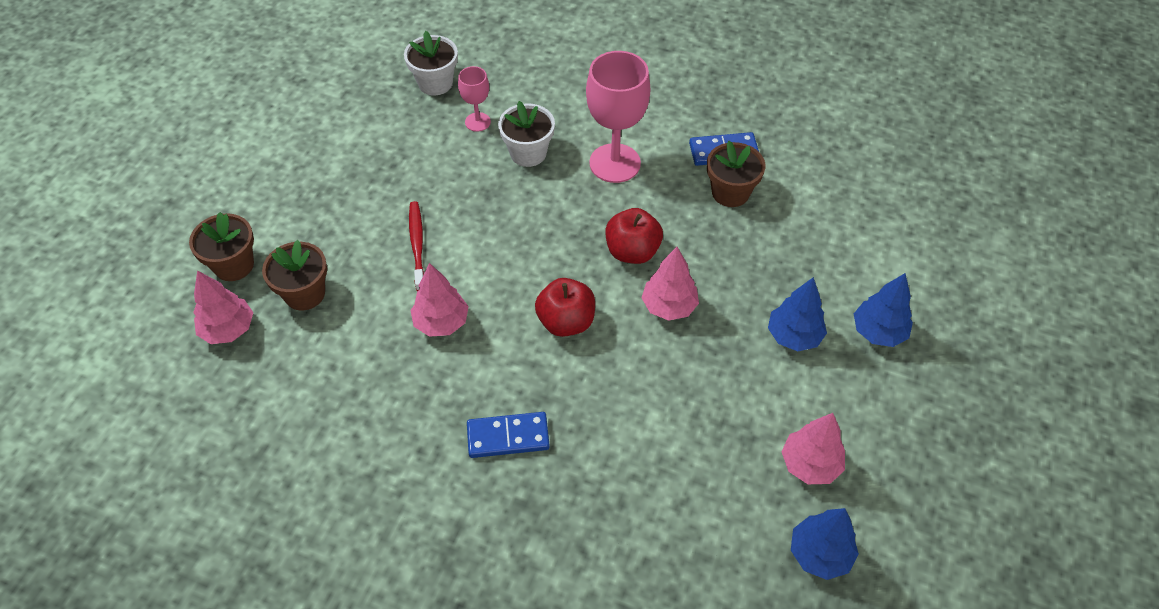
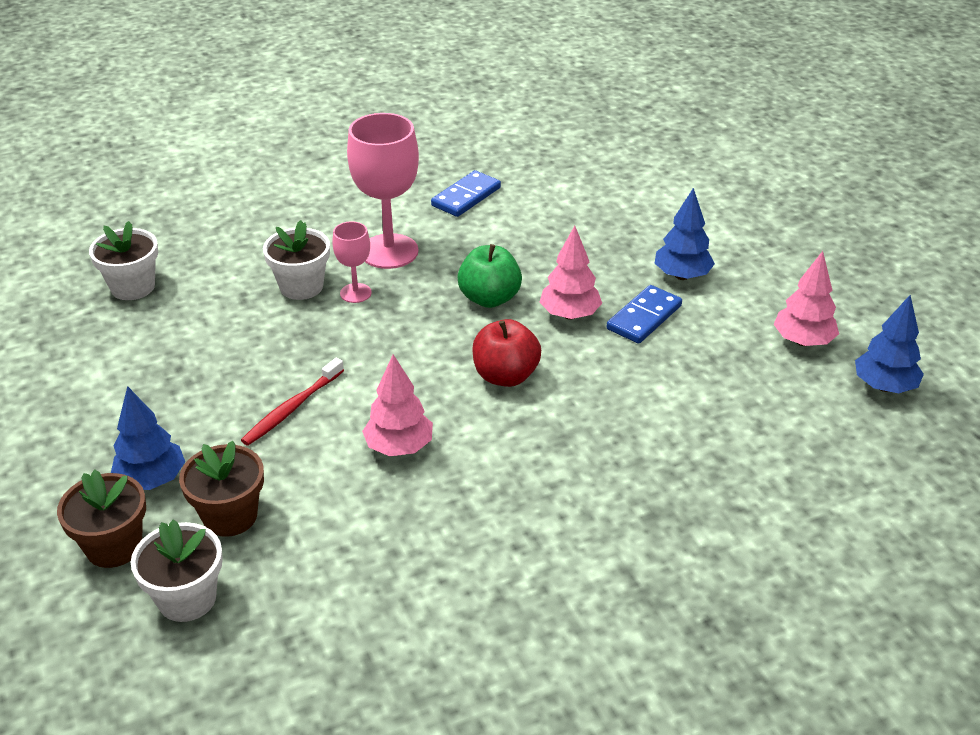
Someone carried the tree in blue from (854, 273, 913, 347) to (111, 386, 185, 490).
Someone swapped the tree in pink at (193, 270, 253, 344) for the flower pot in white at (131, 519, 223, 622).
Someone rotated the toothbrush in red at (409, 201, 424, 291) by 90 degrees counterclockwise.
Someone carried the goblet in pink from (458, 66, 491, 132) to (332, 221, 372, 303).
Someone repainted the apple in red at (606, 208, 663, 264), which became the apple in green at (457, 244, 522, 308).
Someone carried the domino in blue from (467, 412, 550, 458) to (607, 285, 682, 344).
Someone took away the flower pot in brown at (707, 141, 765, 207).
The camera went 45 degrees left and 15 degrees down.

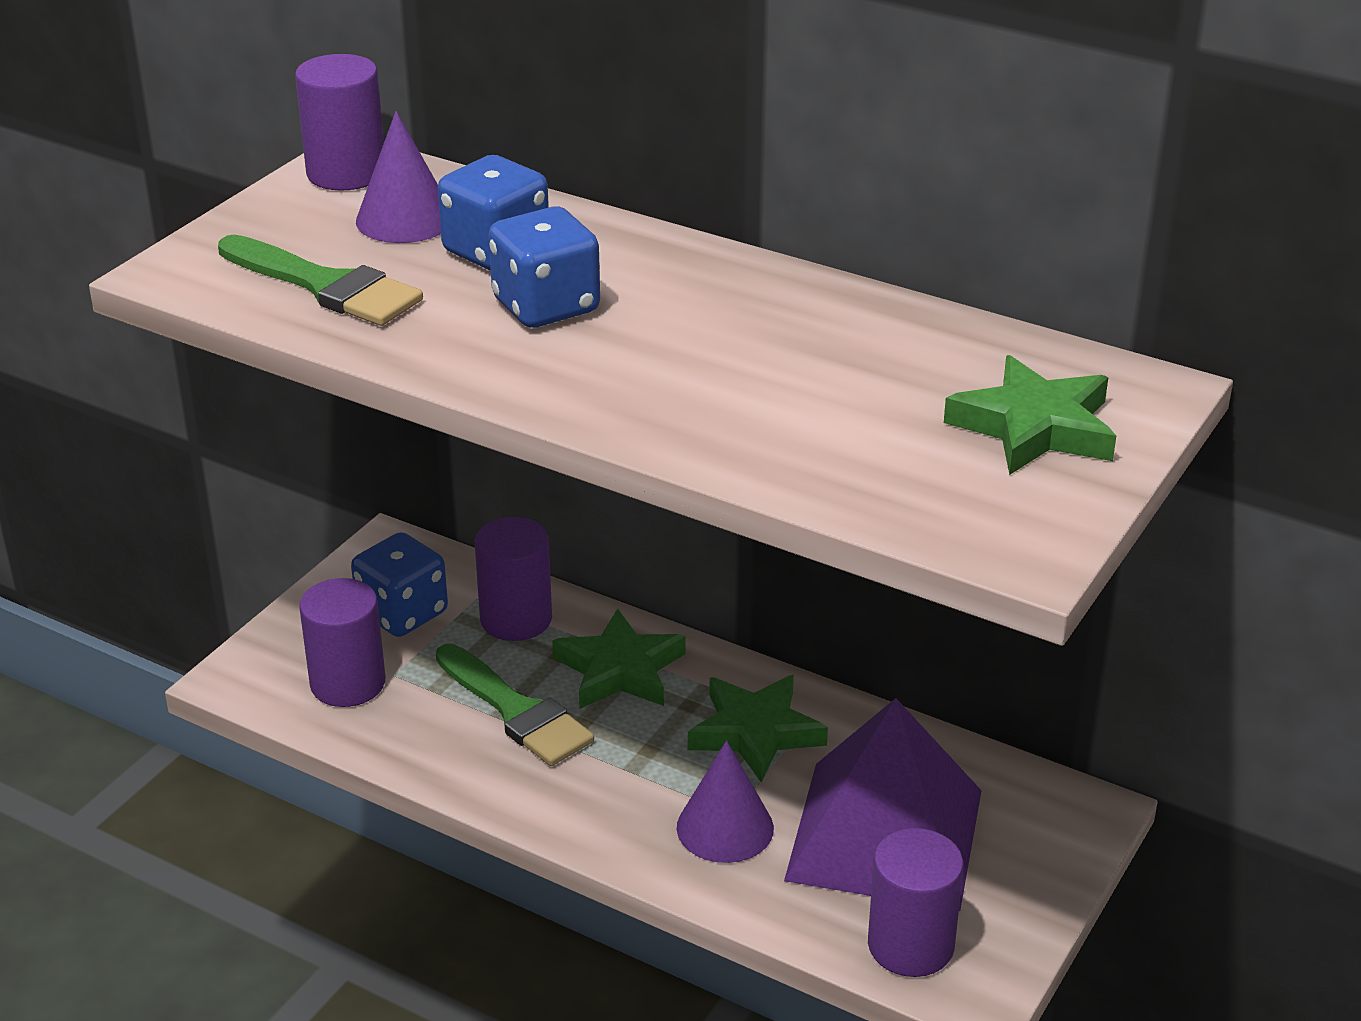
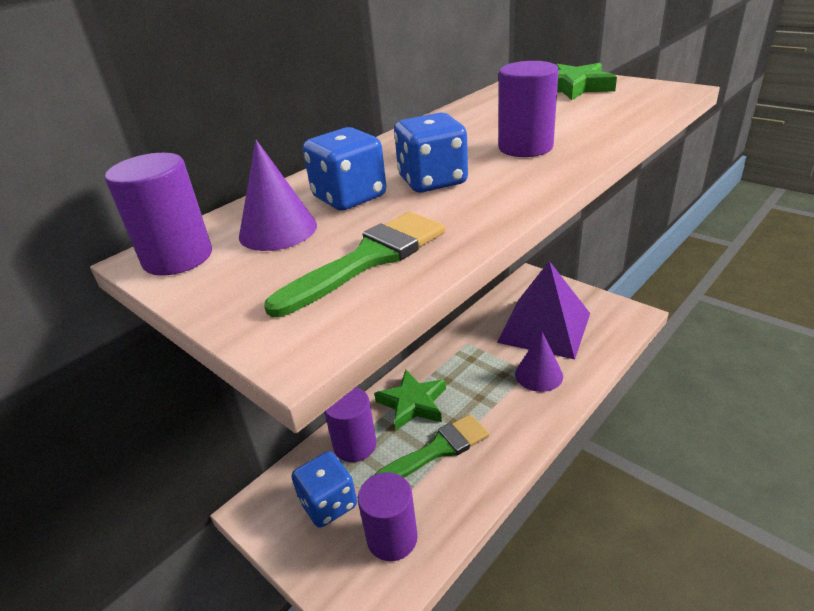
Someone carried the cylinder in purple from (868, 828, 964, 977) to (498, 61, 559, 157).
Someone took away the star in green at (688, 675, 828, 782).
The camera went 75 degrees left and 0 degrees up.

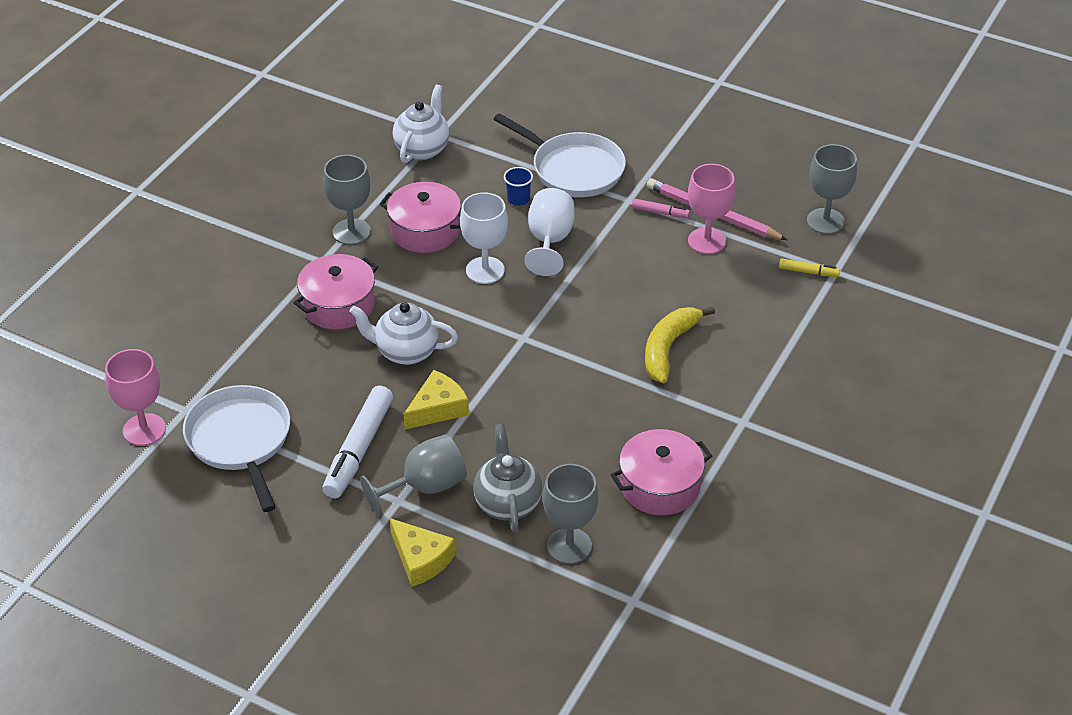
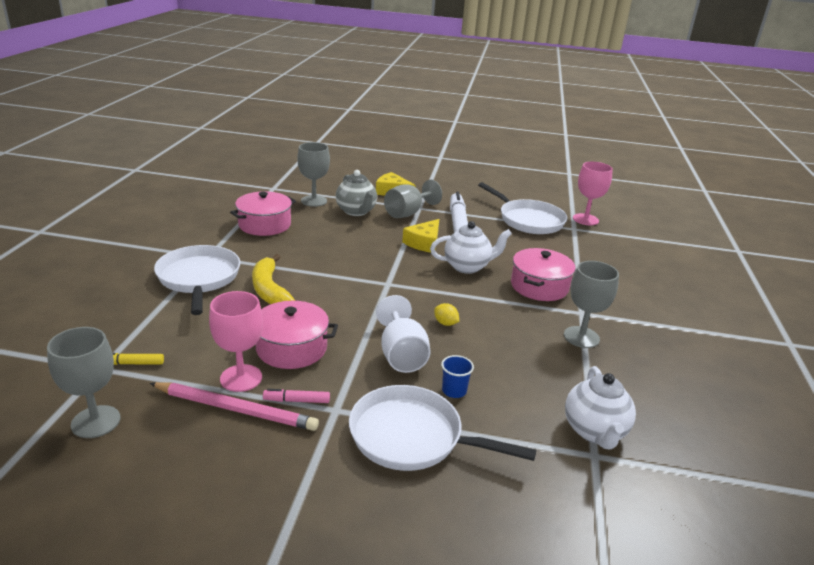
Someone put down the pan in white at (154, 245, 240, 315).
Someone rotated the banana in yellow at (645, 307, 715, 383) by 150 degrees clockwise.
Someone carried the pot in pink from (380, 182, 461, 253) to (255, 301, 338, 369).
Someone swapped the goblet in white at (460, 192, 508, 284) for the lemon in yellow at (434, 303, 459, 326).
The camera went 160 degrees right and 15 degrees down.

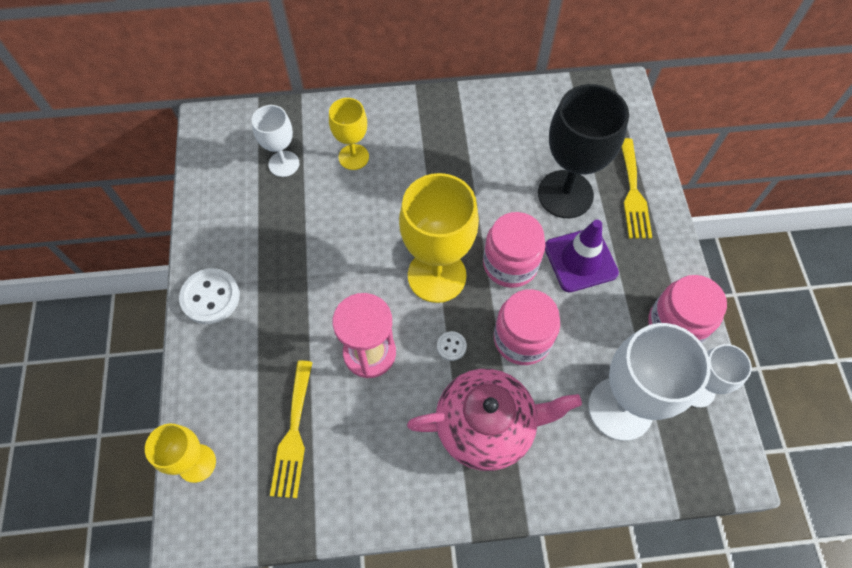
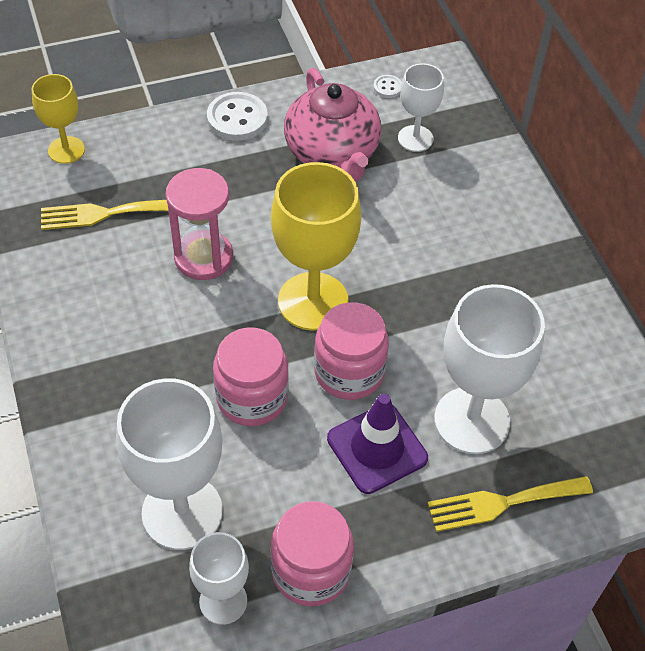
Someone carried the teapot in pink from (407, 369, 582, 471) to (284, 68, 381, 181).
Someone carried the button in white from (437, 331, 467, 361) to (373, 75, 402, 98).
Someone repainted the goblet in black at (538, 84, 629, 218), which became the goblet in white at (434, 284, 545, 454).
Someone took away the goblet in yellow at (329, 98, 369, 170).
The camera went 75 degrees right and 10 degrees down.

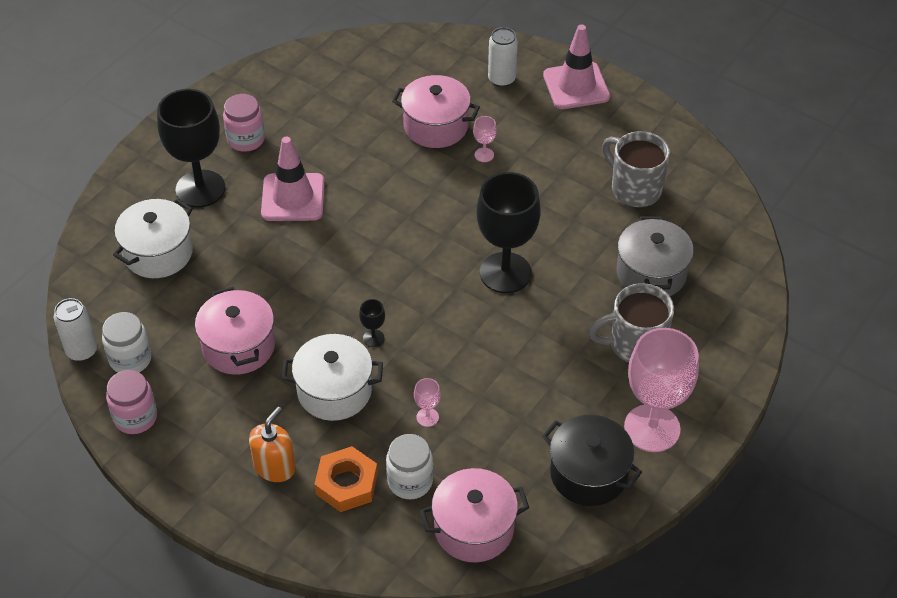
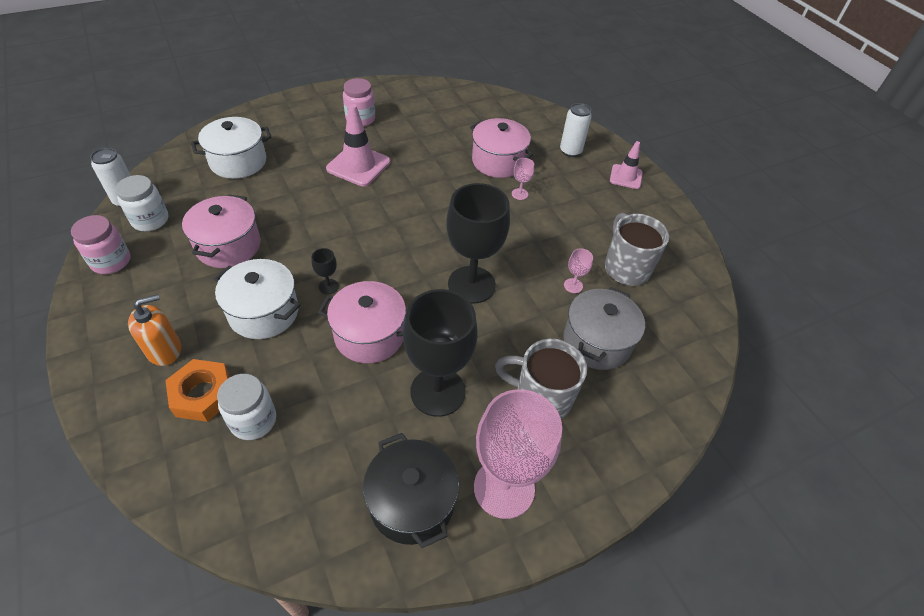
Someone carried the pot in pink from (420, 468, 529, 562) to (318, 281, 406, 363).
Someone carried the goblet in black from (157, 89, 225, 208) to (403, 289, 478, 417).
Someone carried the goblet in pink from (414, 378, 441, 427) to (564, 248, 593, 293).
Someone scaled the traffic cone in pink at (543, 24, 610, 109) by 0.62.
The camera went 25 degrees right and 0 degrees up.

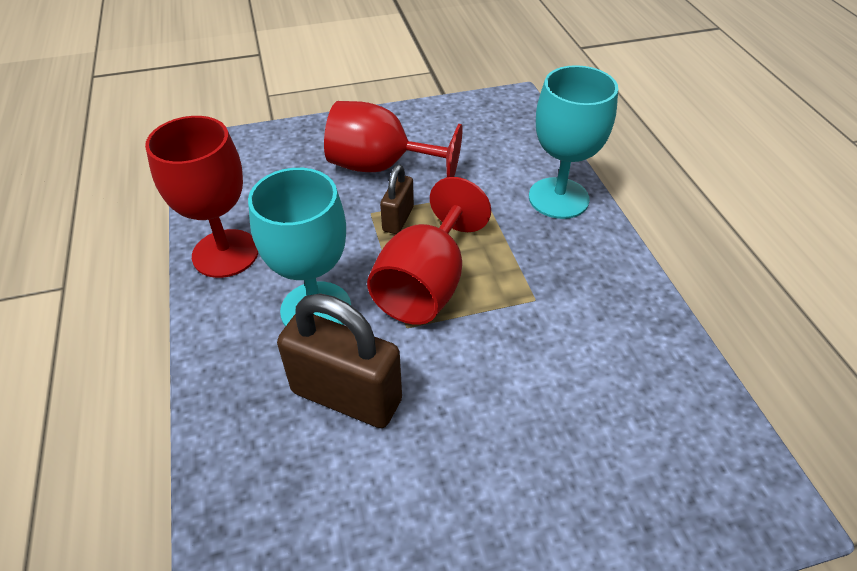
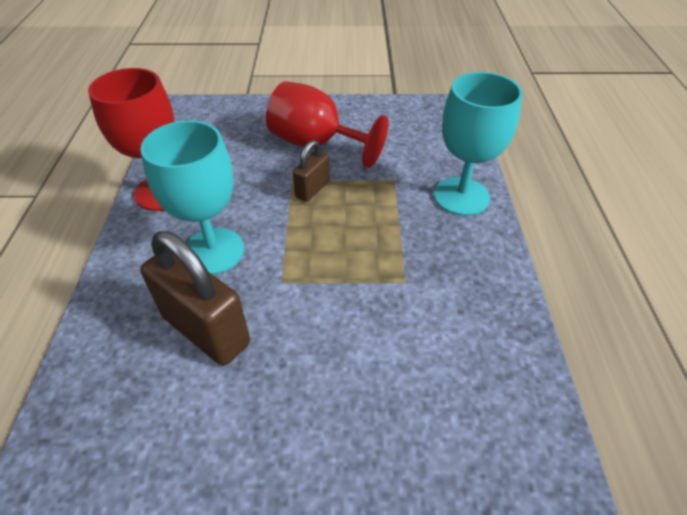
Someone took away the goblet in red at (367, 177, 491, 325).
The camera went 15 degrees right and 0 degrees up.

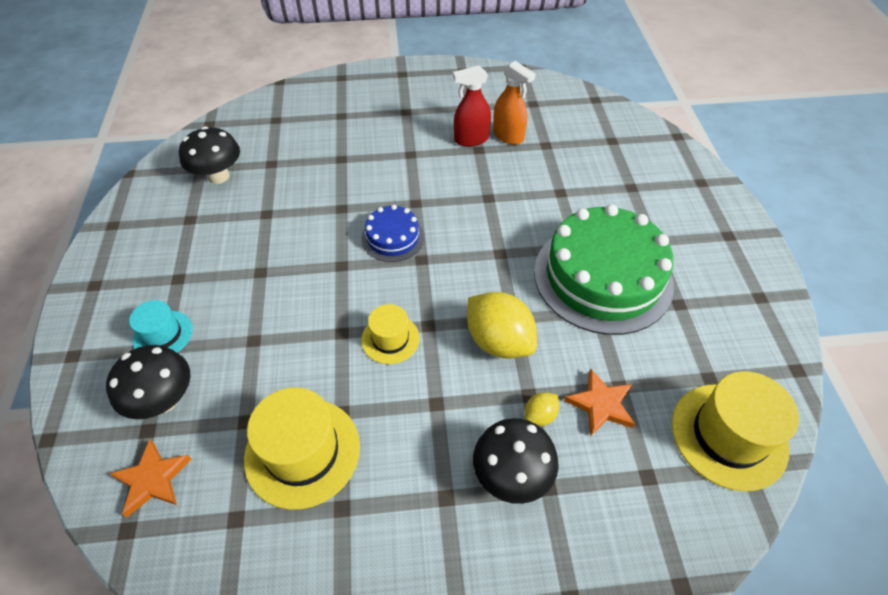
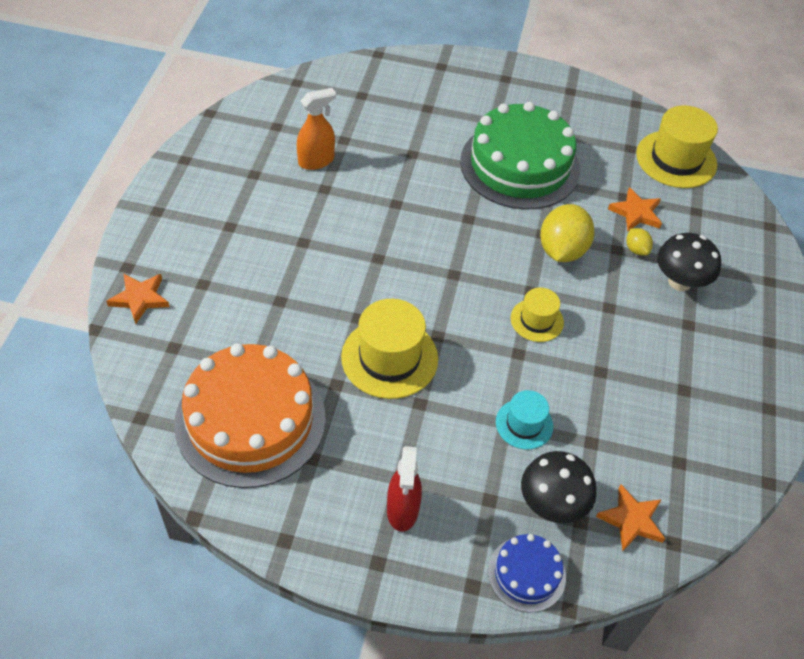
Someone put down the star in orange at (106, 274, 170, 324).
Someone swapped the mushroom in black at (179, 126, 240, 184) for the cake in orange at (174, 343, 326, 488).
Someone carried the hat in yellow from (244, 387, 360, 510) to (341, 299, 438, 399).
Someone carried the spray bottle in red from (453, 65, 491, 147) to (387, 446, 422, 532).
Someone carried the cake in blue from (361, 205, 424, 262) to (488, 534, 566, 612).
Someone carried the hat in turquoise from (129, 300, 193, 353) to (496, 390, 553, 449).
Someone rotated the lemon in yellow at (467, 292, 537, 358) by 45 degrees counterclockwise.
The camera went 75 degrees left and 0 degrees up.

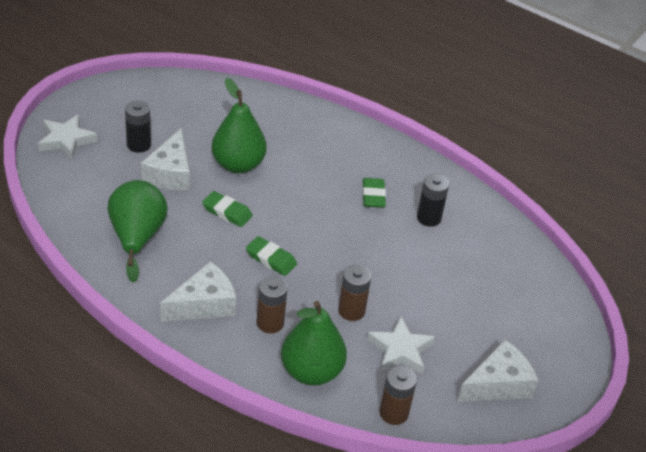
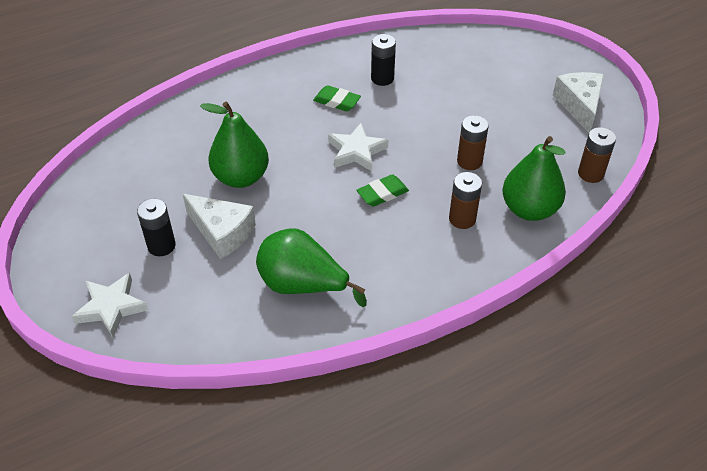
Someone carried the star in white from (367, 317, 435, 375) to (328, 123, 388, 171).
Someone took away the cheese in white at (160, 261, 236, 322).
Someone took away the eraser in green at (202, 191, 252, 227).
The camera went 60 degrees left and 5 degrees up.

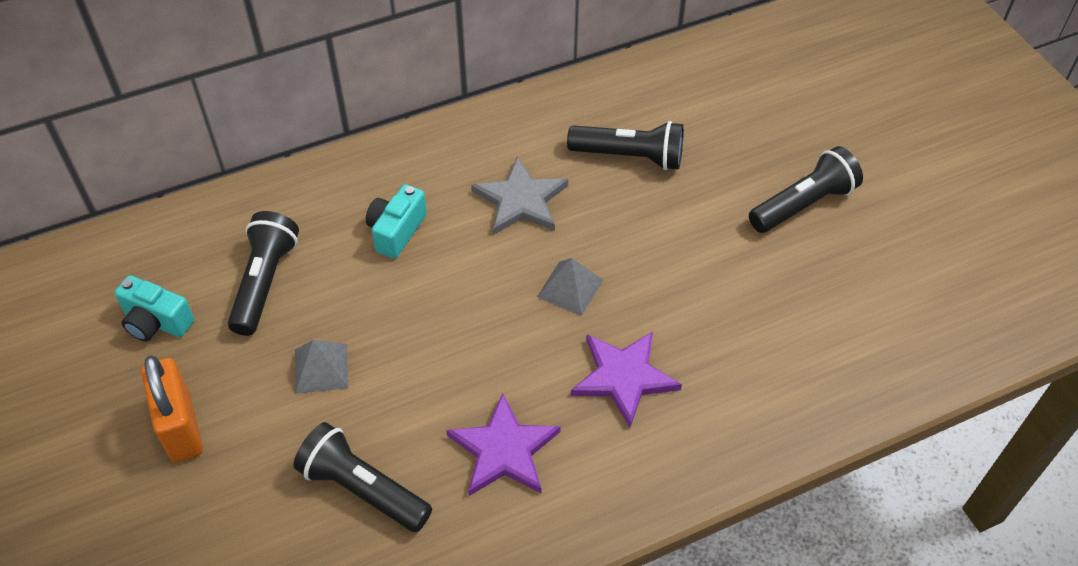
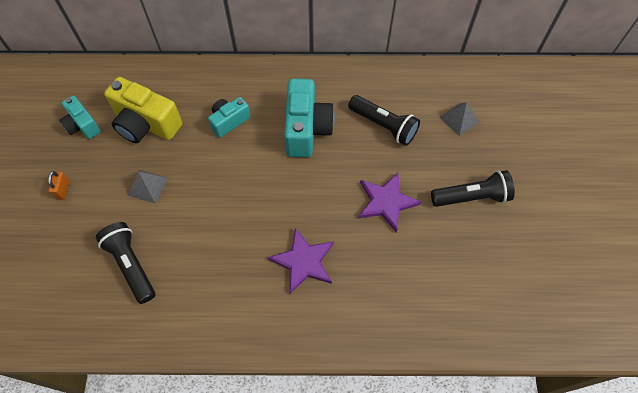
Someone scaled the padlock in orange at (141, 356, 203, 463) by 0.50.
Someone swapped the flashlight in black at (228, 211, 299, 336) for the camera in yellow at (104, 77, 182, 143).
Someone swapped the star in grey at (471, 156, 568, 235) for the camera in turquoise at (284, 79, 335, 157).
Someone carried the star in purple from (446, 393, 561, 496) to (358, 173, 421, 232).
Someone carried the pyramid in grey from (537, 258, 603, 316) to (440, 102, 480, 136).
The camera went 25 degrees right and 10 degrees up.

